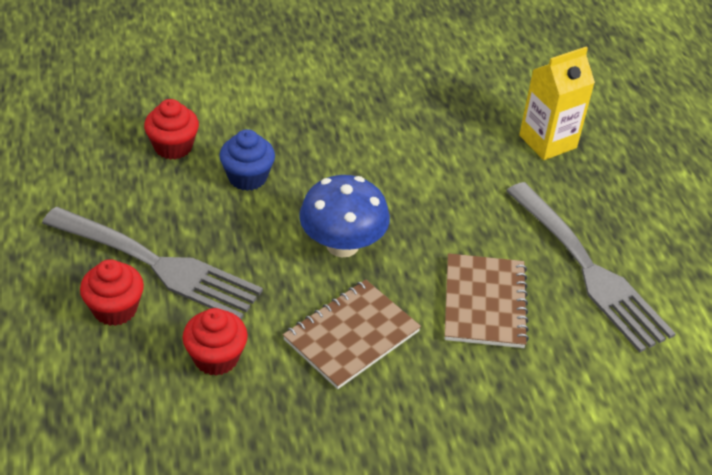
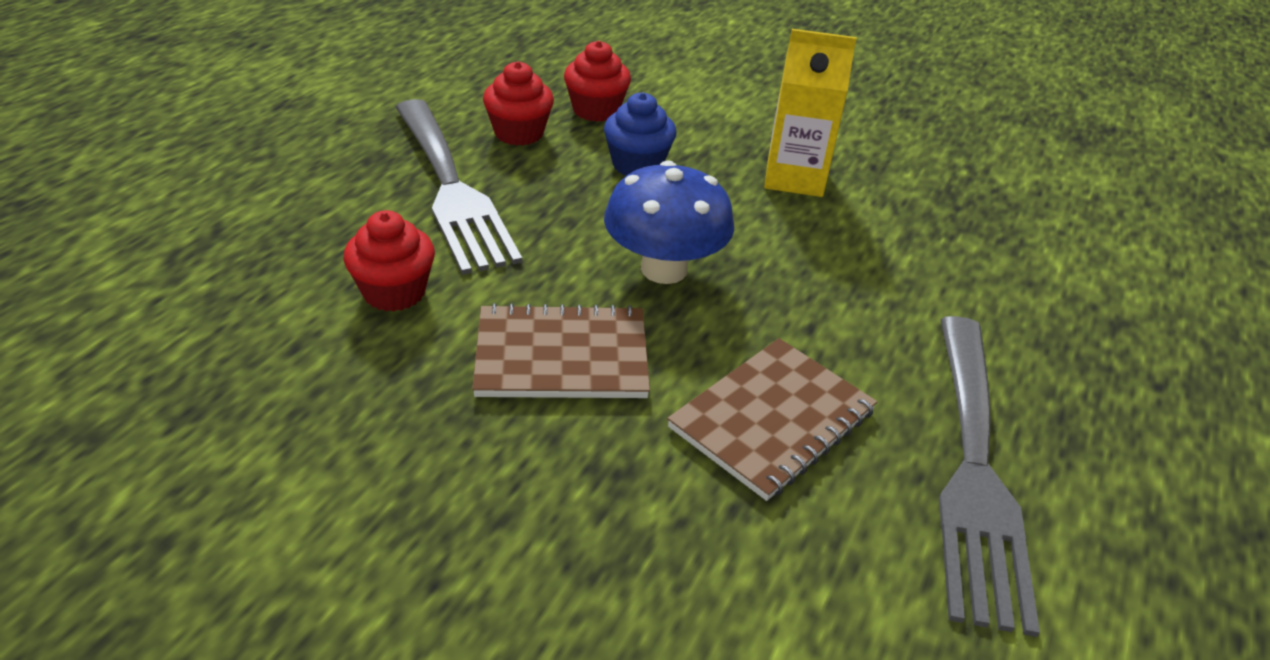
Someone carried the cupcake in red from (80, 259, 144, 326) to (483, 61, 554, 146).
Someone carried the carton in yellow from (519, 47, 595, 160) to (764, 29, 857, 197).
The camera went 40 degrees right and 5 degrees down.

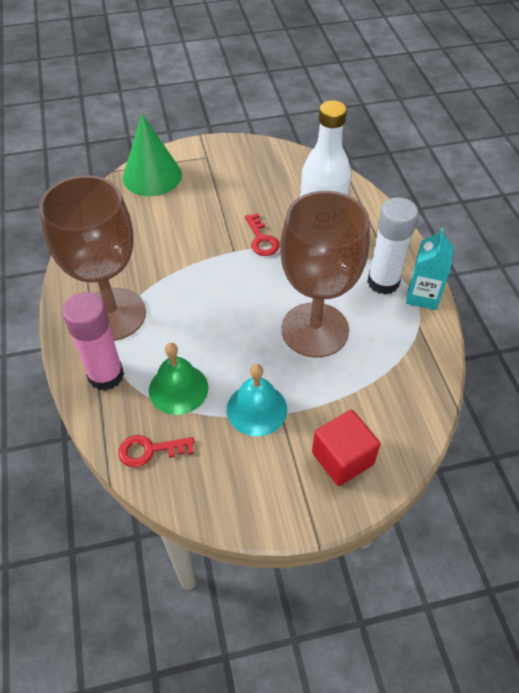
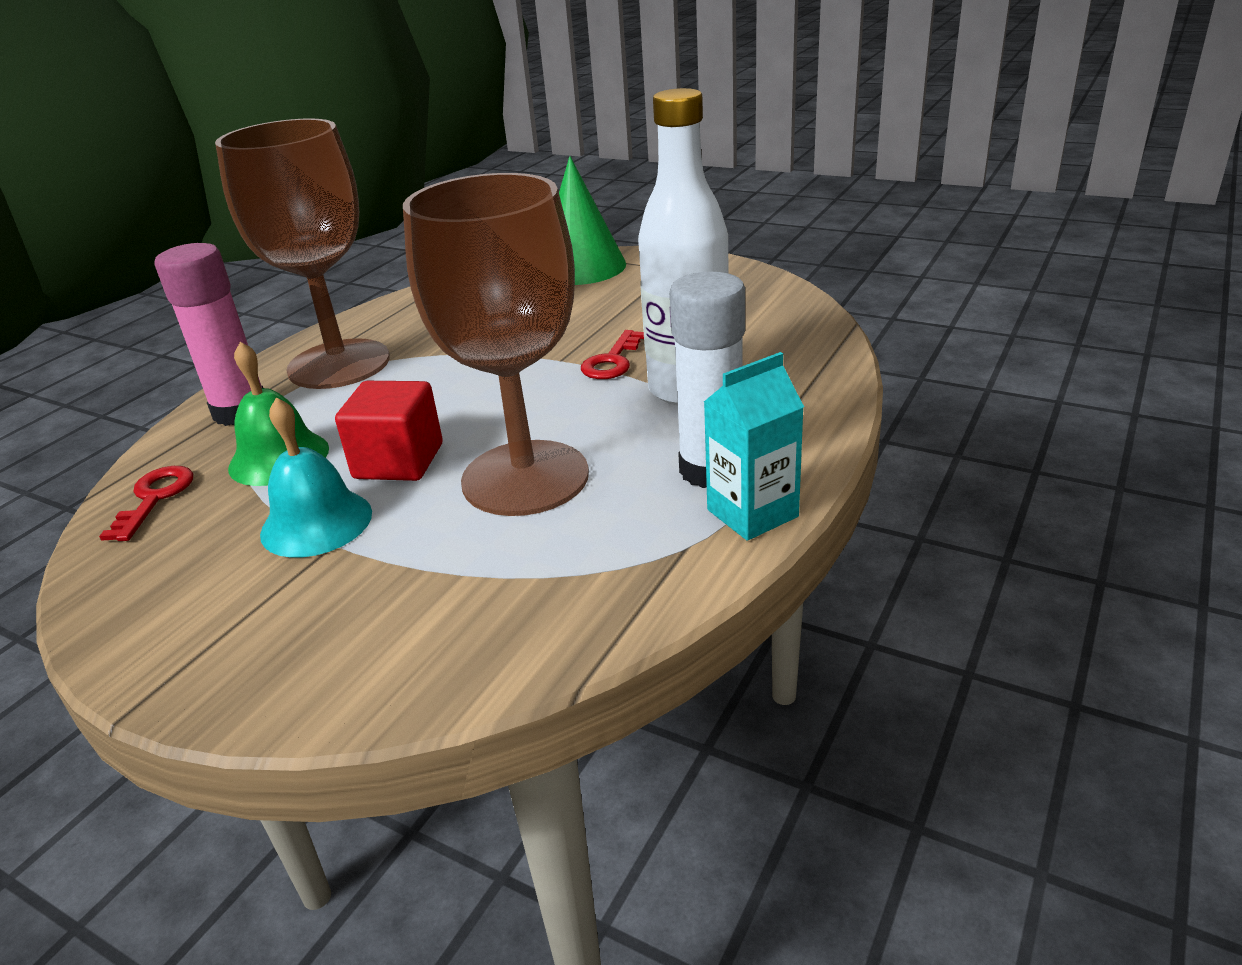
Someone rotated the key in red at (118, 435, 194, 467) by 60 degrees clockwise.
Someone carried the cube in red from (312, 410, 380, 486) to (335, 381, 443, 481).
The camera went 45 degrees right and 20 degrees down.

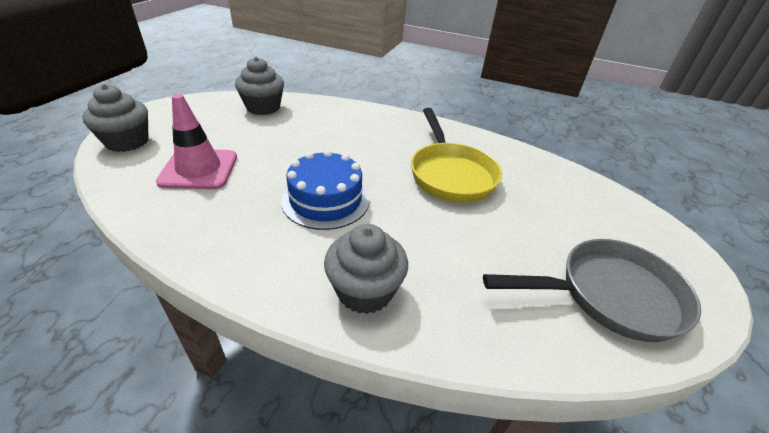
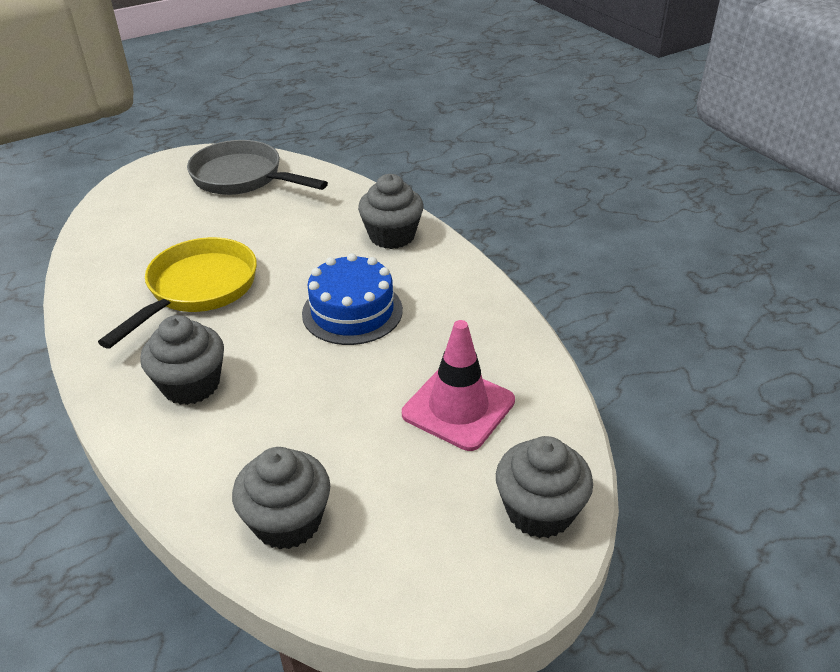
Someone put down the cupcake in grey at (140, 315, 224, 405).
The camera went 140 degrees left and 0 degrees up.

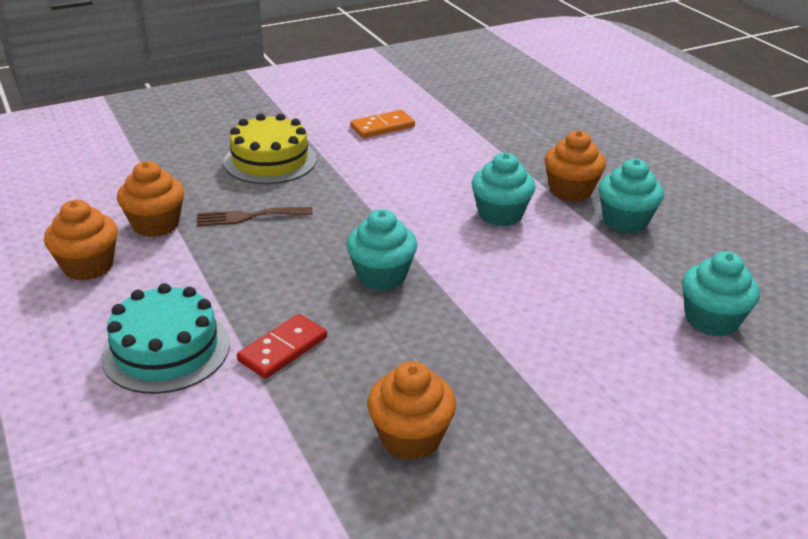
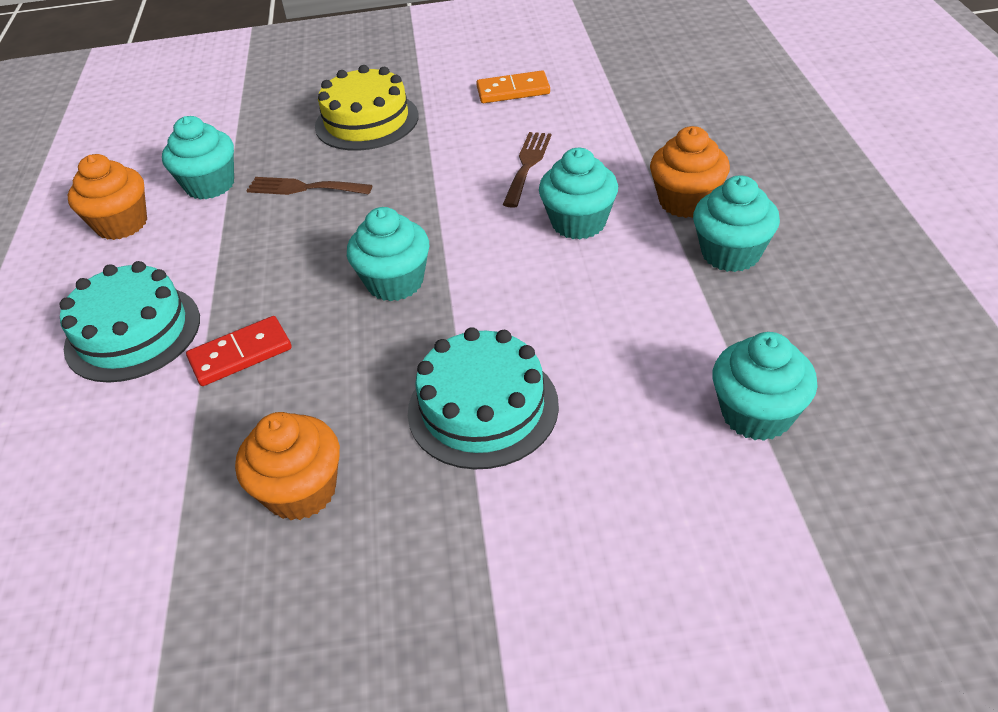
Someone repainted the cupcake in orange at (117, 161, 184, 237), which became the cupcake in turquoise at (162, 116, 234, 200).
Someone put down the cake in turquoise at (408, 327, 559, 470).
Someone put down the fork in brown at (503, 132, 551, 208).
The camera went 25 degrees right and 10 degrees up.

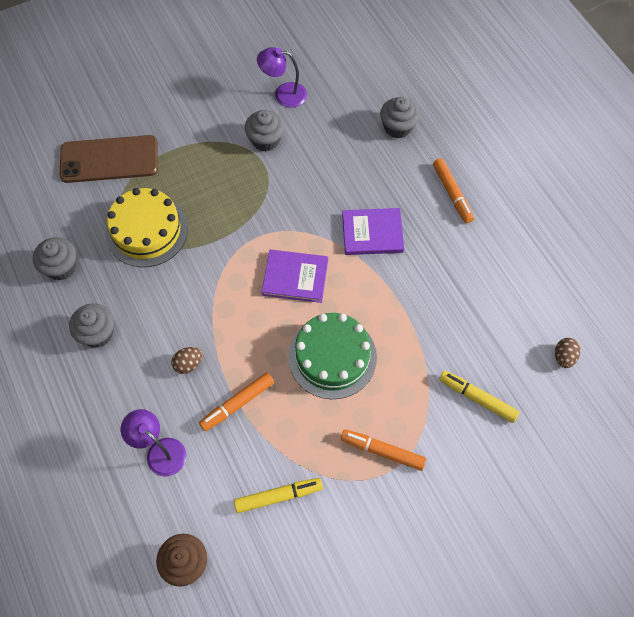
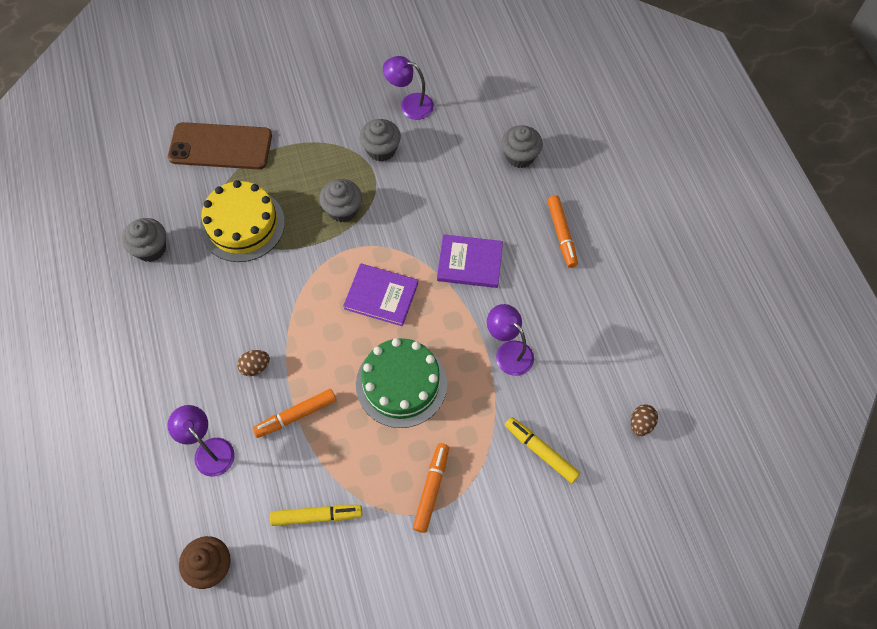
Someone carried the cupcake in grey from (69, 304, 114, 348) to (319, 179, 362, 222).
Someone rotated the marker in orange at (341, 429, 426, 471) by 75 degrees clockwise.
Someone put down the lamp in purple at (487, 304, 534, 376).
The camera went 10 degrees right and 0 degrees up.

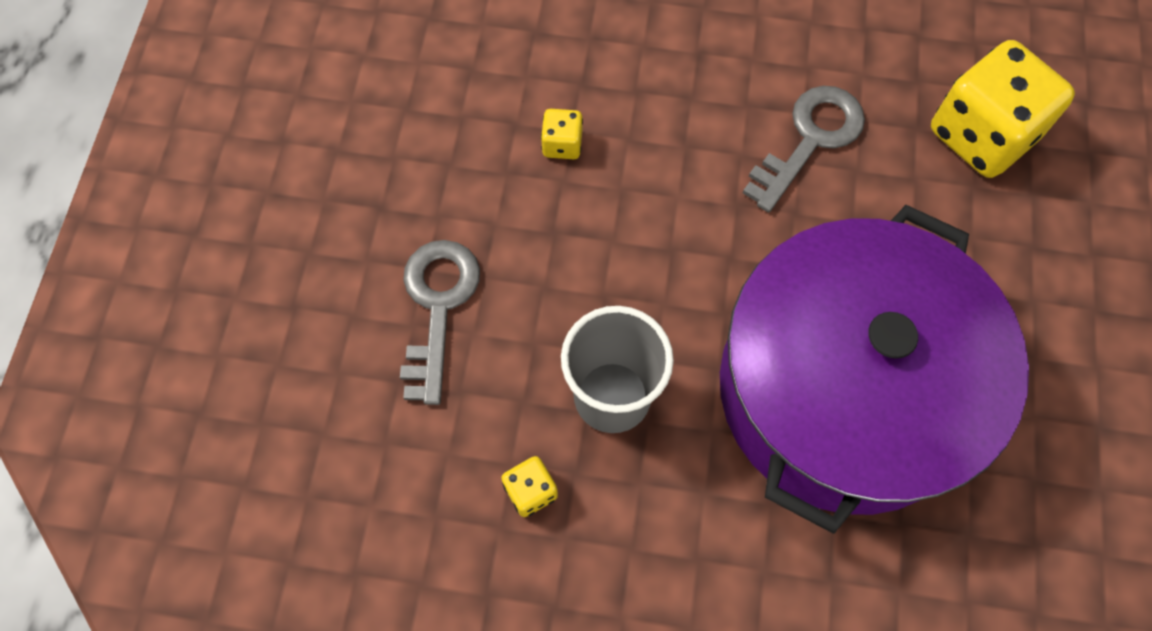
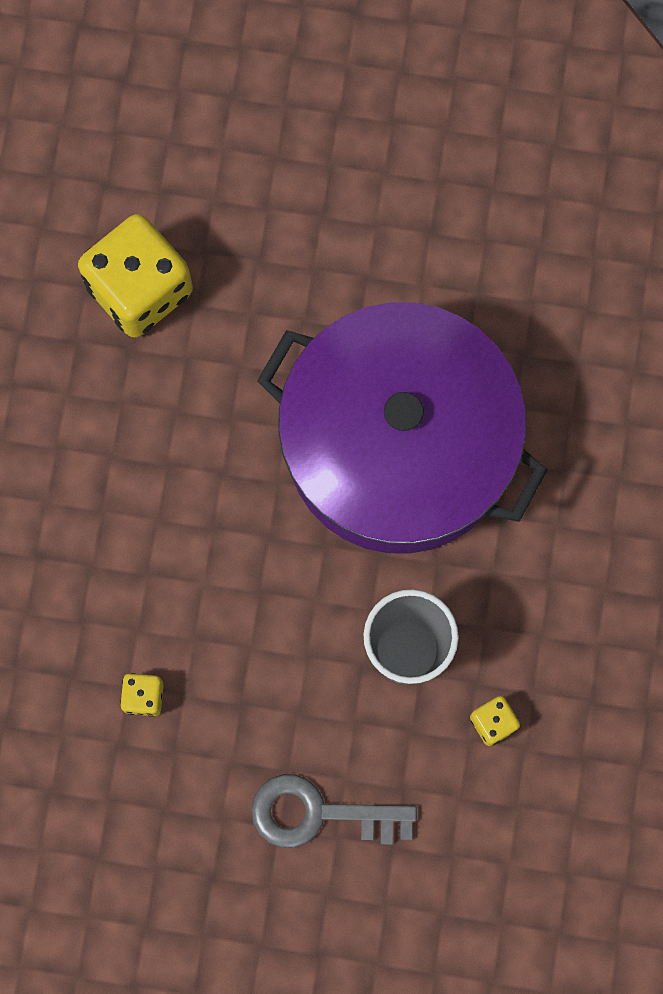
Someone took away the key in grey at (743, 86, 865, 213).
The camera went 90 degrees left and 10 degrees up.

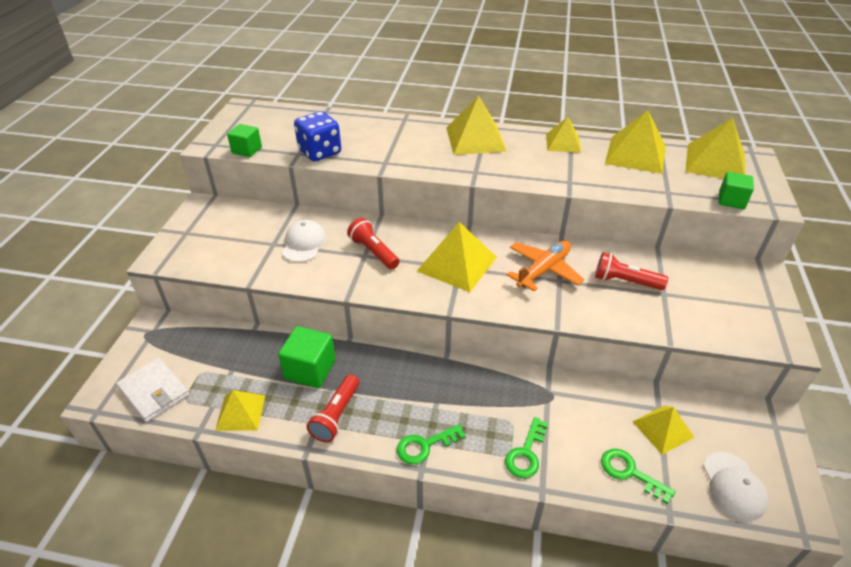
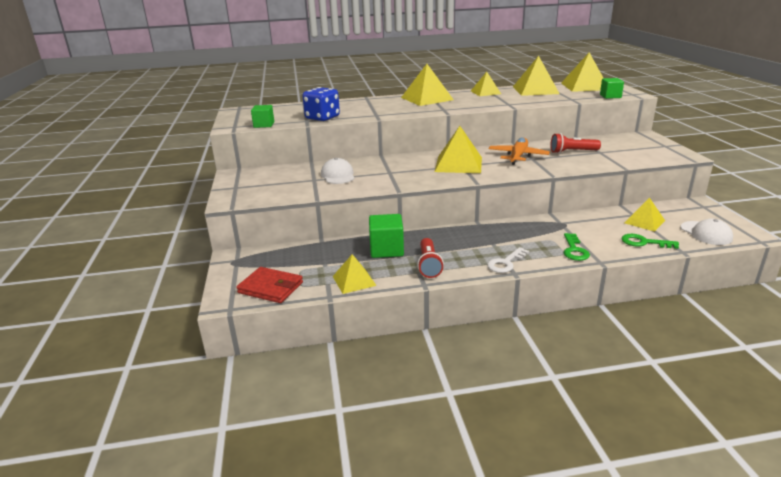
Someone repainted the wallet in white at (116, 358, 189, 422), which became the wallet in red at (237, 267, 303, 303).
Someone repainted the key in green at (397, 424, 466, 465), which became the key in white at (487, 247, 529, 273).
Someone took away the flashlight in red at (347, 218, 400, 270).
The camera went 20 degrees left and 15 degrees down.

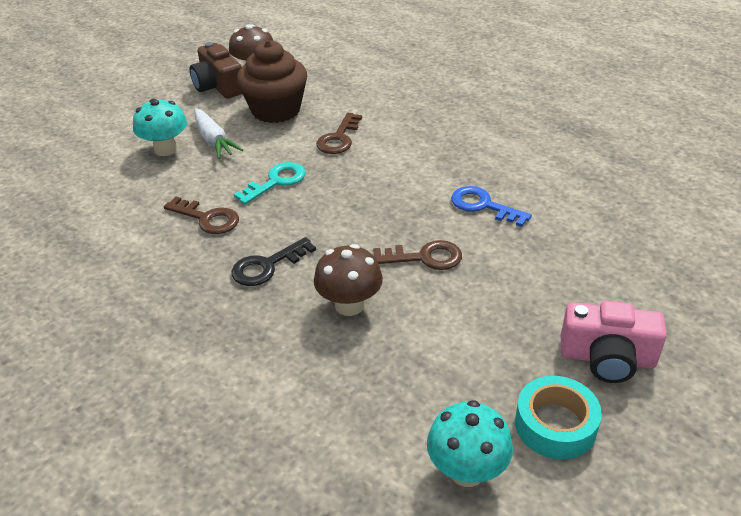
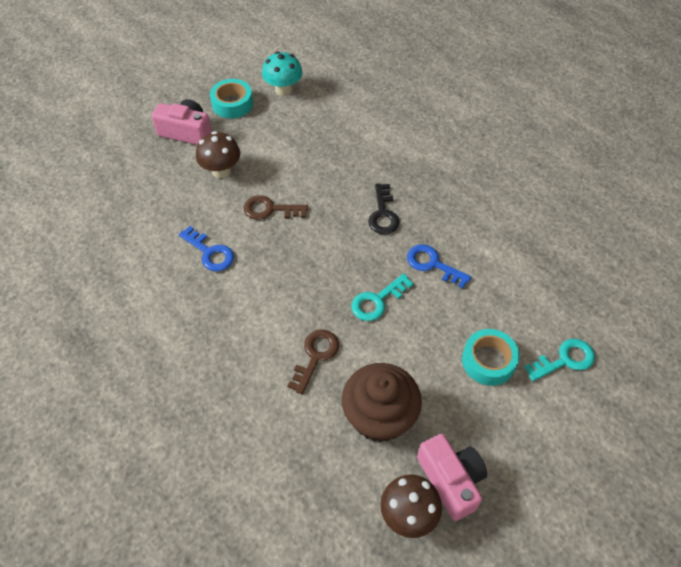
Someone carried the mushroom in brown from (314, 244, 383, 316) to (196, 131, 240, 178).
Someone rotated the key in black at (231, 237, 316, 286) by 120 degrees clockwise.
Someone repainted the key in brown at (164, 197, 239, 234), which became the key in blue at (407, 244, 471, 288).
Someone repainted the camera in brown at (190, 42, 242, 99), which became the camera in pink at (417, 434, 487, 521).
Someone swapped the mushroom in turquoise at (133, 99, 187, 156) for the tape in turquoise at (462, 329, 520, 386).
Someone put down the key in turquoise at (524, 339, 595, 381).
Someone took away the carrot in white at (195, 108, 243, 159).
The camera went 175 degrees left and 15 degrees up.

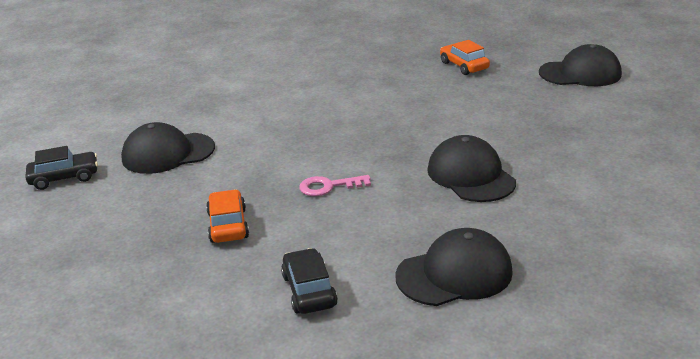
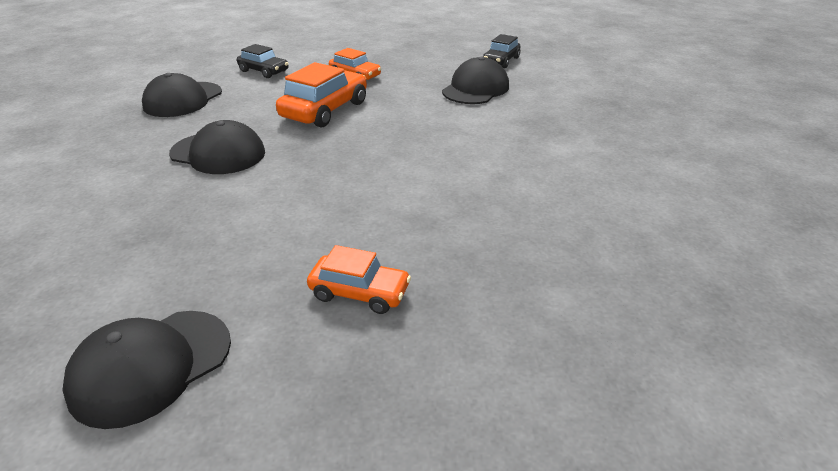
Someone swapped the key in pink at (299, 175, 371, 196) for the car in orange at (276, 62, 367, 128).
The camera went 135 degrees right and 5 degrees up.

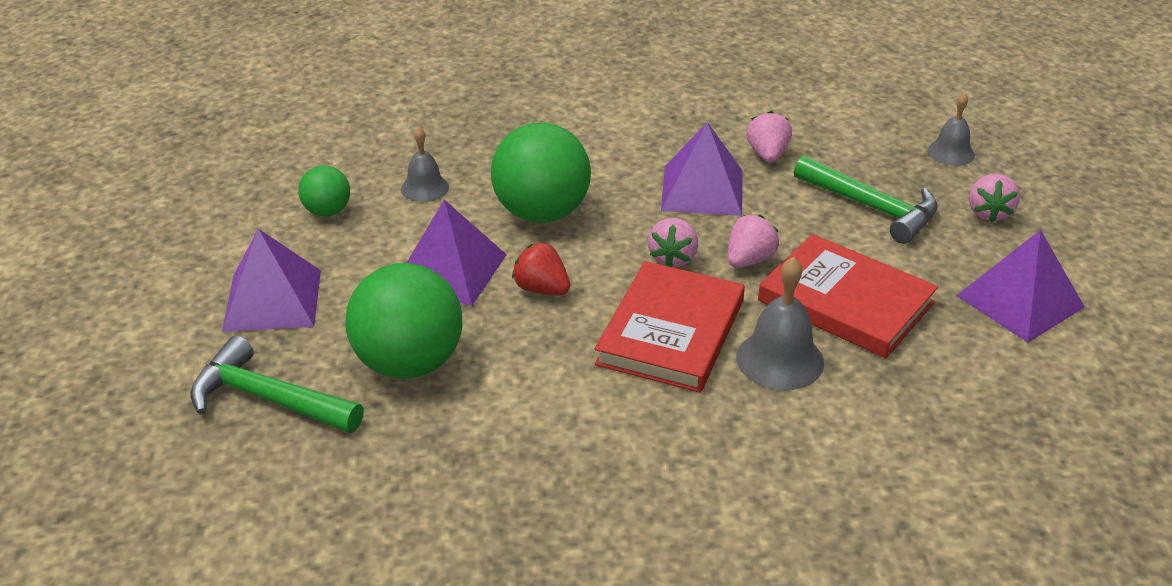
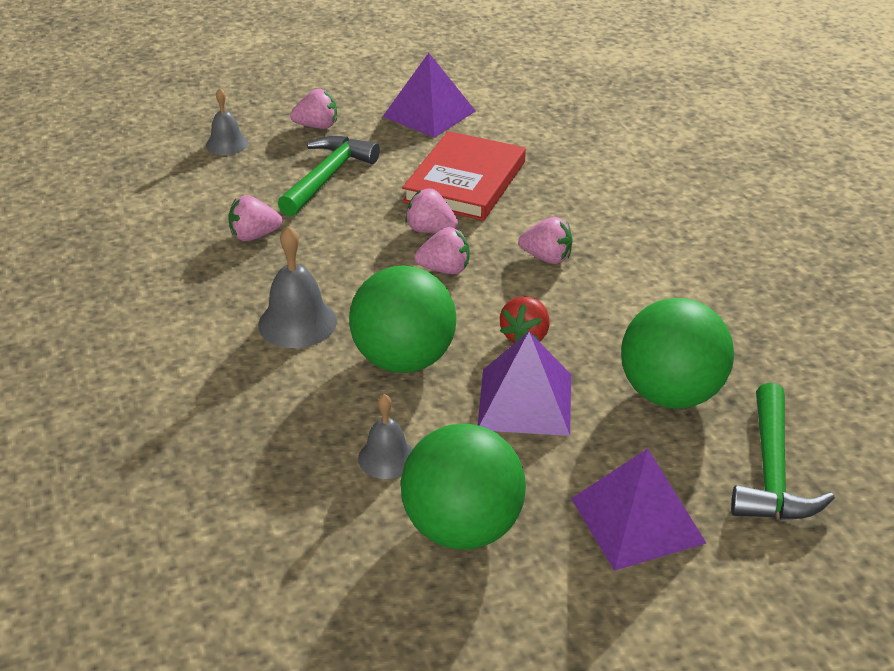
Someone carried the bell in grey from (736, 257, 824, 390) to (258, 226, 337, 348).
Someone scaled the ball in green at (298, 165, 350, 216) by 1.94.
Someone swapped the book in red at (594, 261, 745, 393) for the strawberry in pink at (518, 217, 573, 264).
Someone took away the pyramid in purple at (661, 122, 743, 216).
The camera went 105 degrees left and 0 degrees up.

